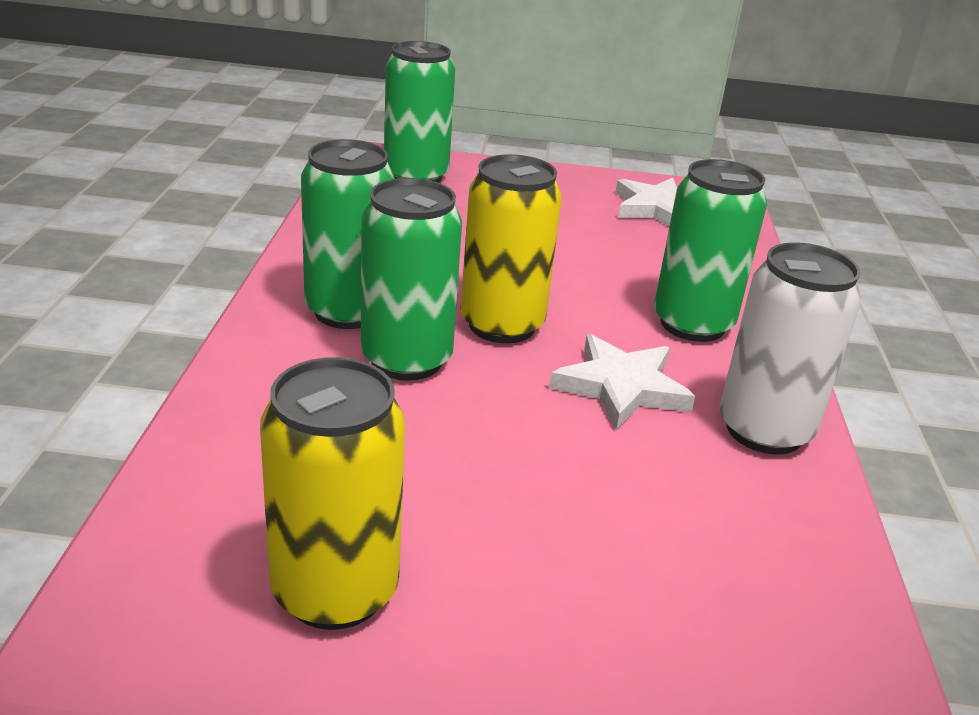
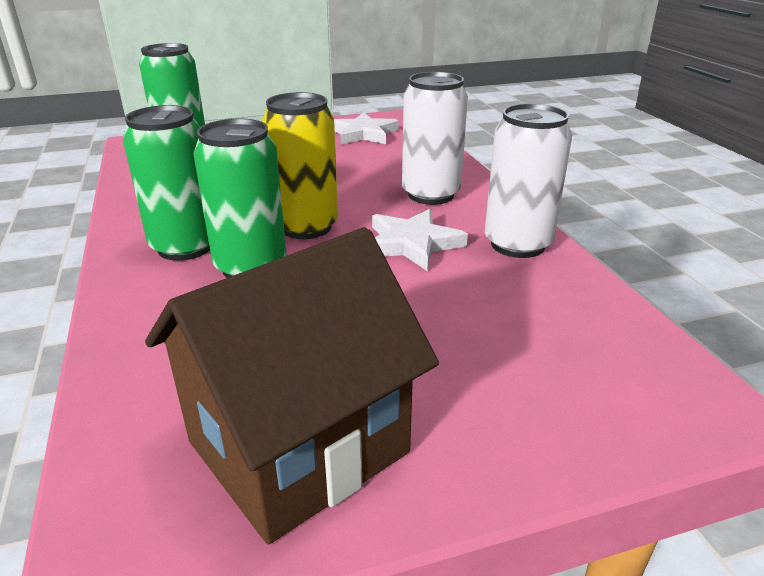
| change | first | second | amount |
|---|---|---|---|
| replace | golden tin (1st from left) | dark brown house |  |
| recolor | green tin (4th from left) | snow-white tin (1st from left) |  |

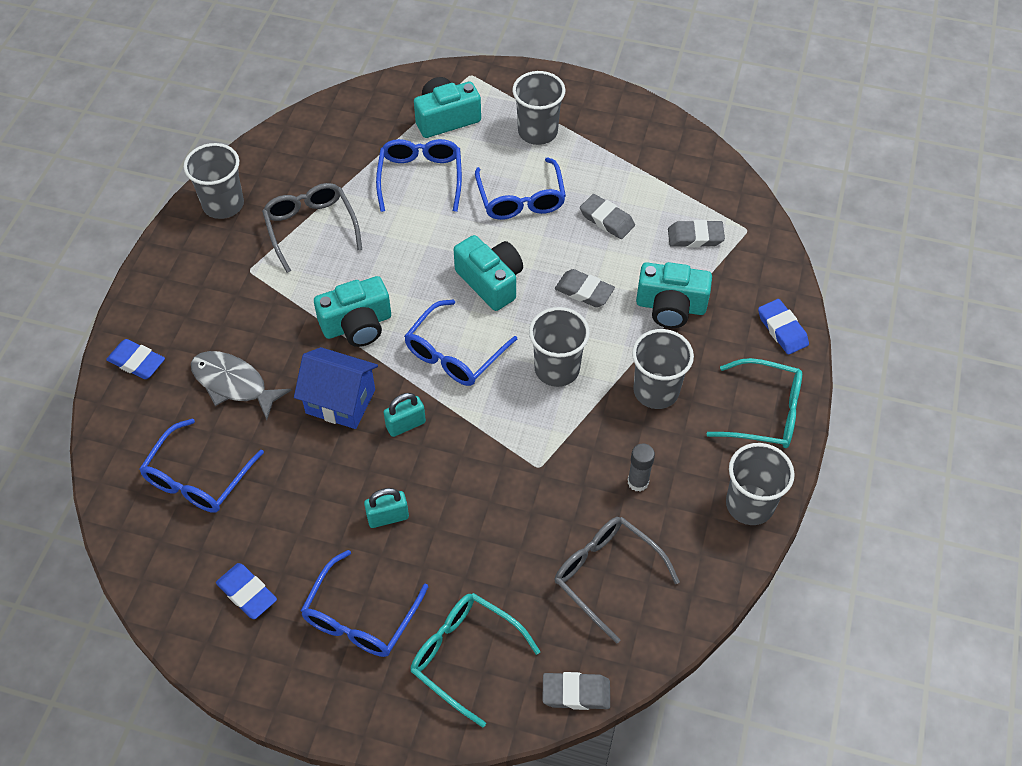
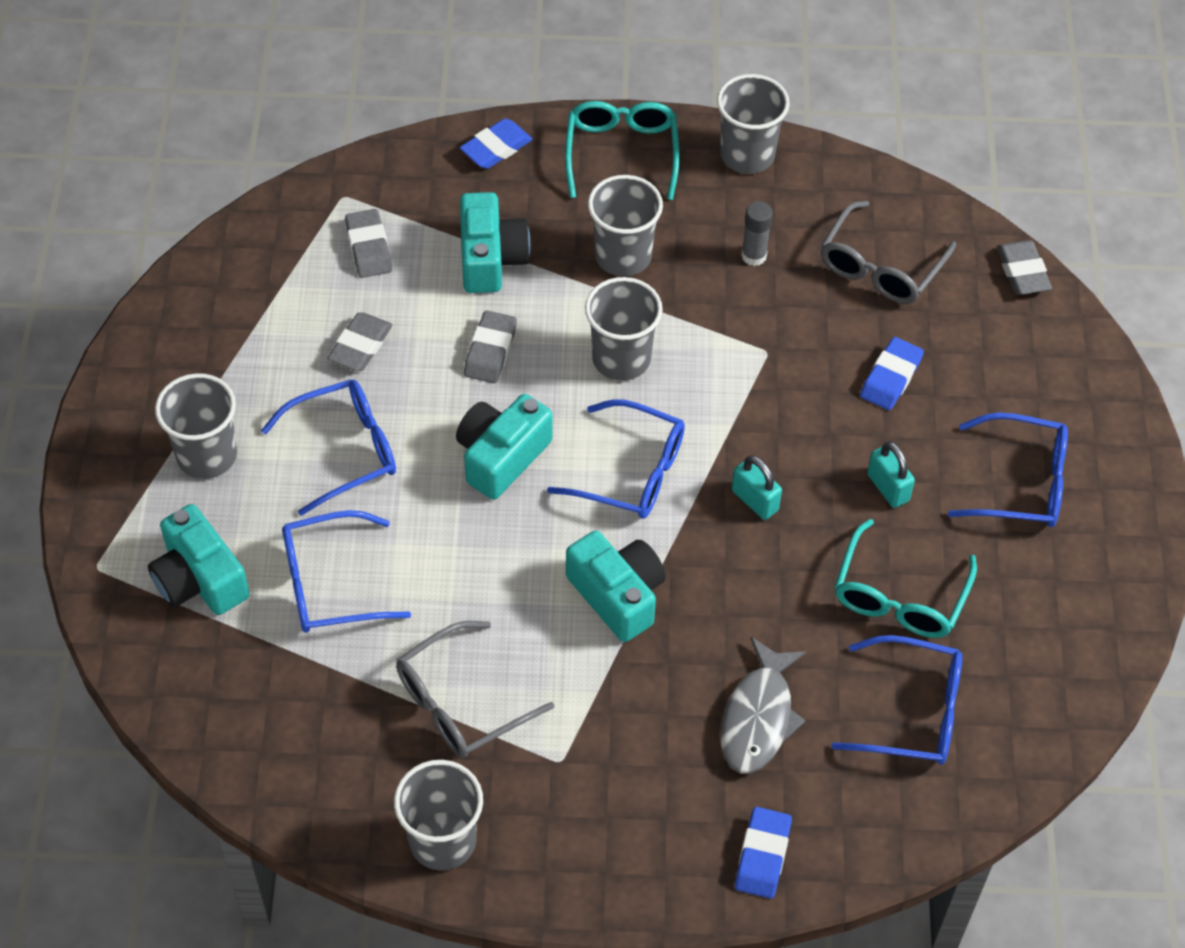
| change | first | second | amount |
|---|---|---|---|
| move | royal blue pencil eraser (2nd from left in the first image) | royal blue pencil eraser (3rd from left) |  |
| delete | royal blue house |  |  |
| move | teal glasses (1st from left in the first image) | teal glasses (2nd from left) |  |

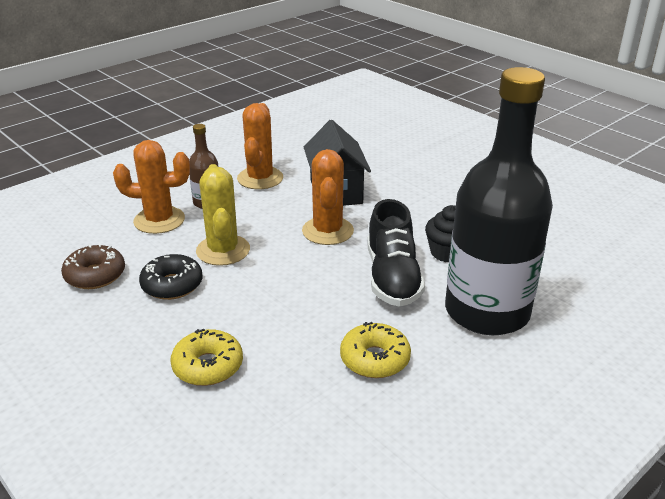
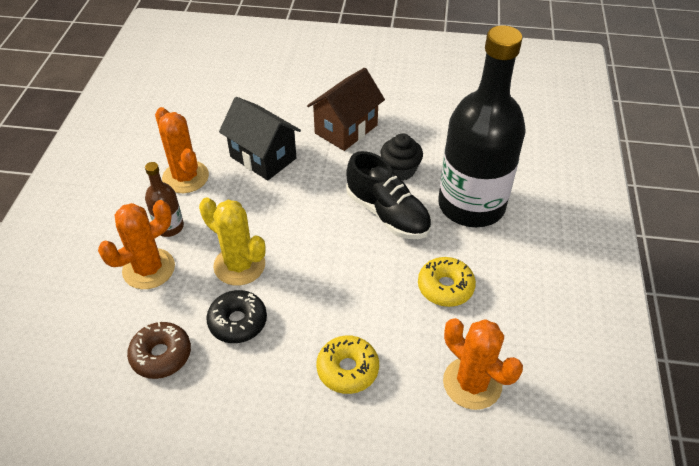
| change | first | second | amount |
|---|---|---|---|
| move | orange-coloured cactus (3rd from left) |  |  |
| insert |  | dark brown house |  |

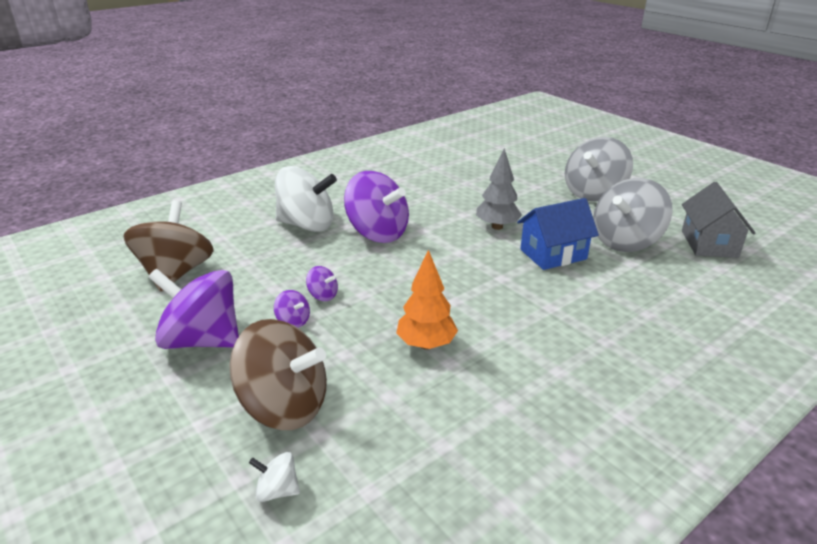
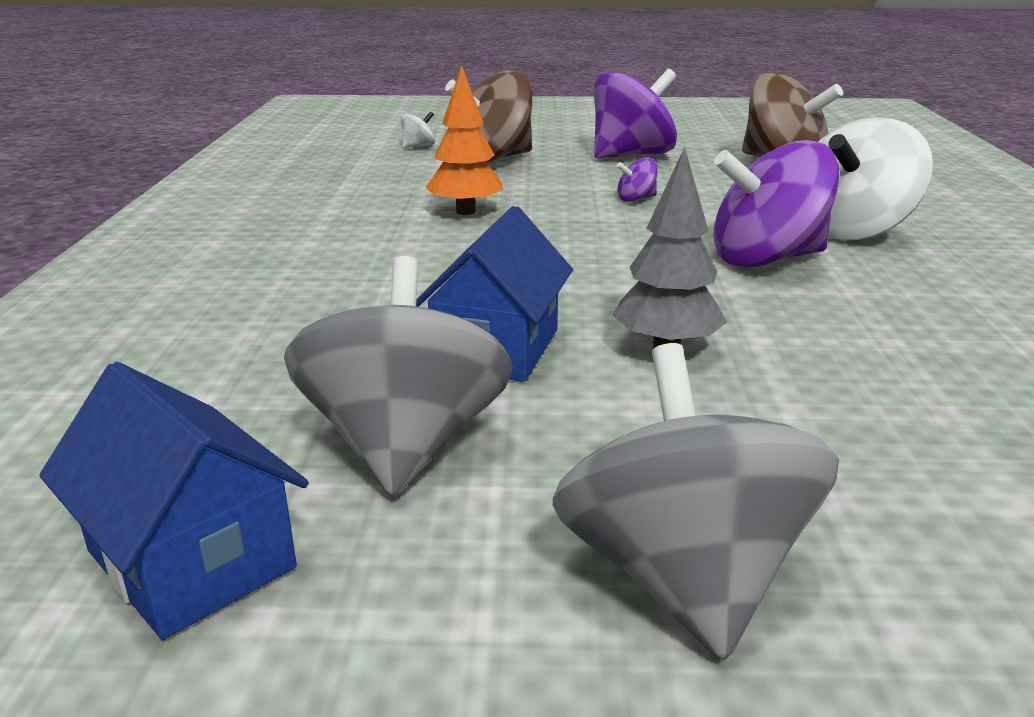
| change | first | second | amount |
|---|---|---|---|
| delete | purple toy top (2nd from left) |  |  |
| recolor | gray house | royal blue house (1st from left) |  |

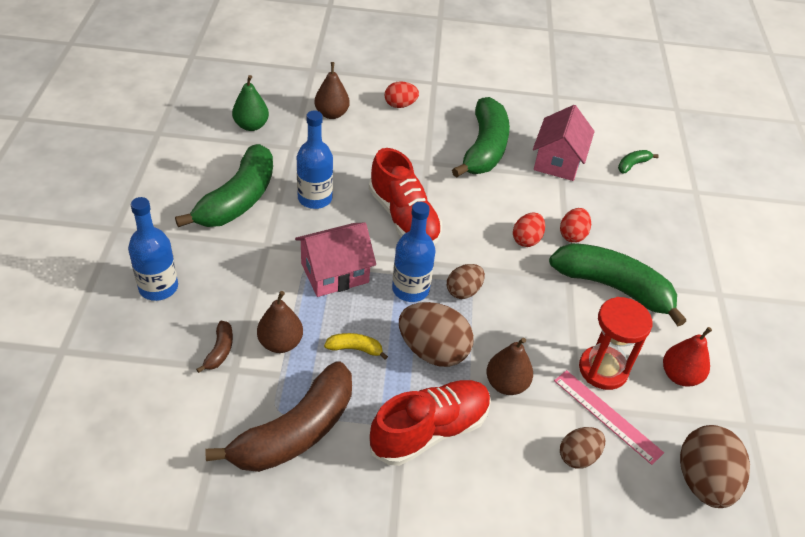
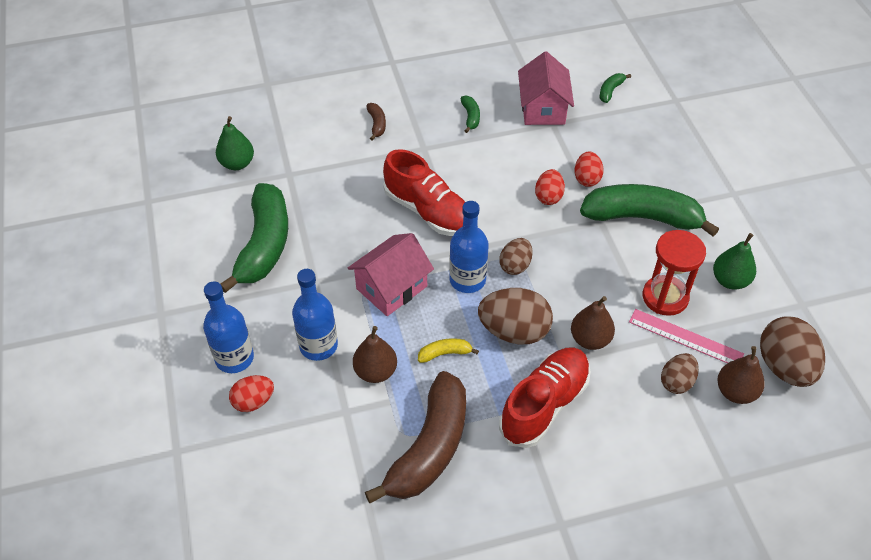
| change | first | second | amount |
|---|---|---|---|
| move | dark brown banana fruit (1st from left) |  |  |
| move | royal blue flask (2nd from left) |  |  |
| move | dark brown pear fruit (2nd from left in the first image) | dark brown pear fruit (3rd from left) |  |
| move | crimson toy egg (1st from left) |  |  |
| resize | green banana fruit (2nd from left) |  | x0.41 |
| recolor | crimson pear fruit | green pear fruit (2nd from left) |  |

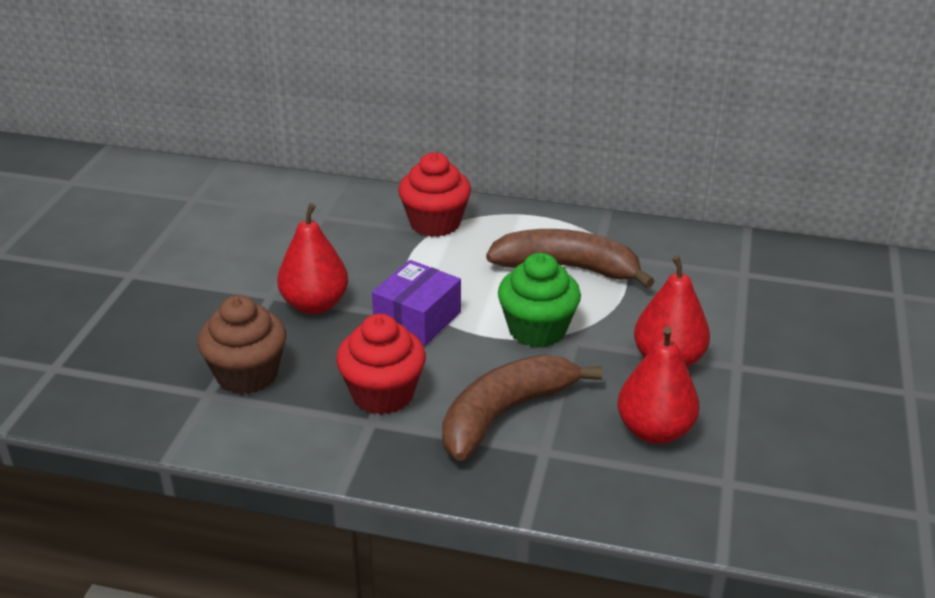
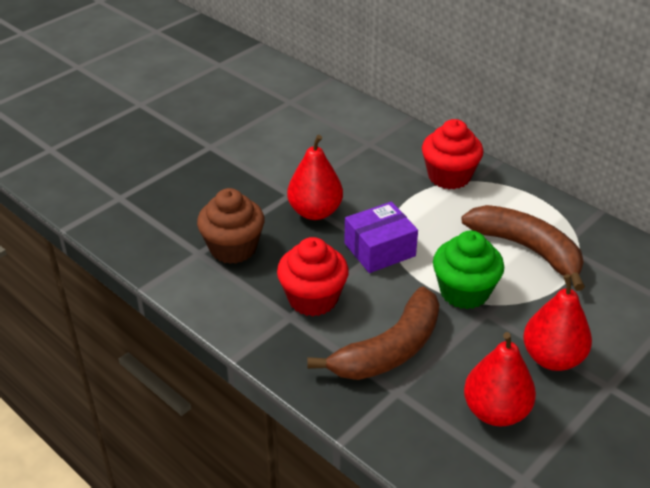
| change | first | second | amount |
|---|---|---|---|
| rotate | dark brown banana fruit (1st from left) |  | 150 degrees clockwise |

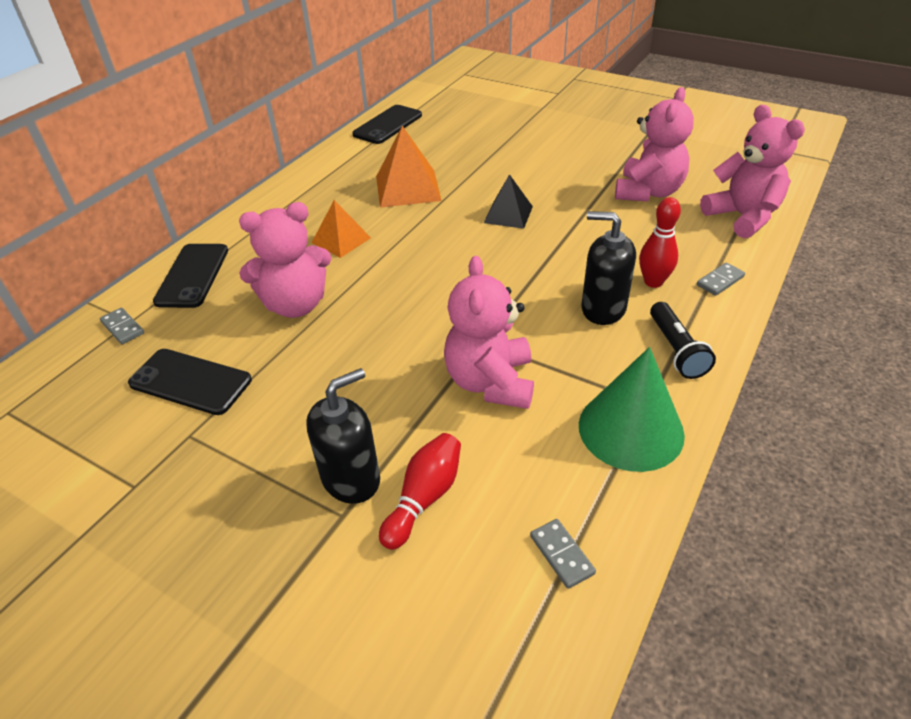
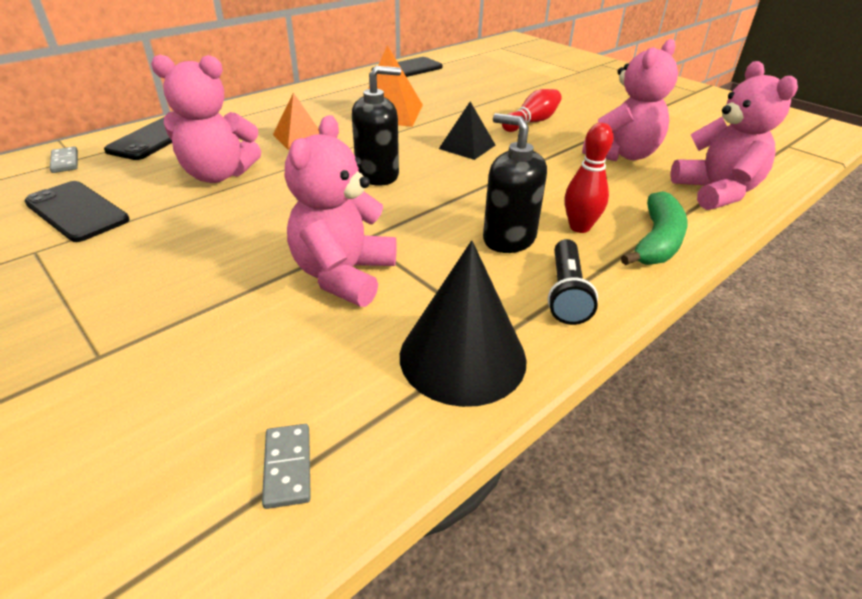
| change | first | second | amount |
|---|---|---|---|
| move | jet-black soap pump (1st from left) |  |  |
| move | crimson tenpin (1st from left) |  |  |
| recolor | green cone shape | jet-black cone shape |  |
| replace | gray domino (3rd from left) | green banana fruit |  |

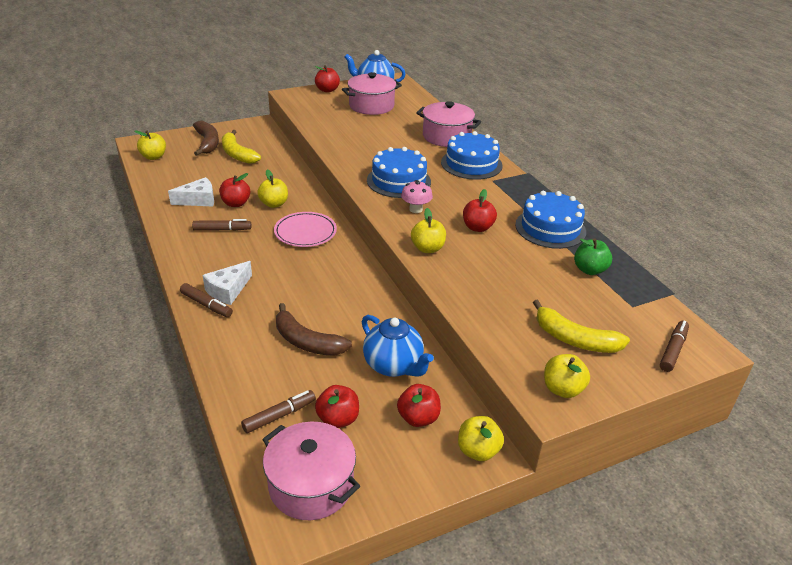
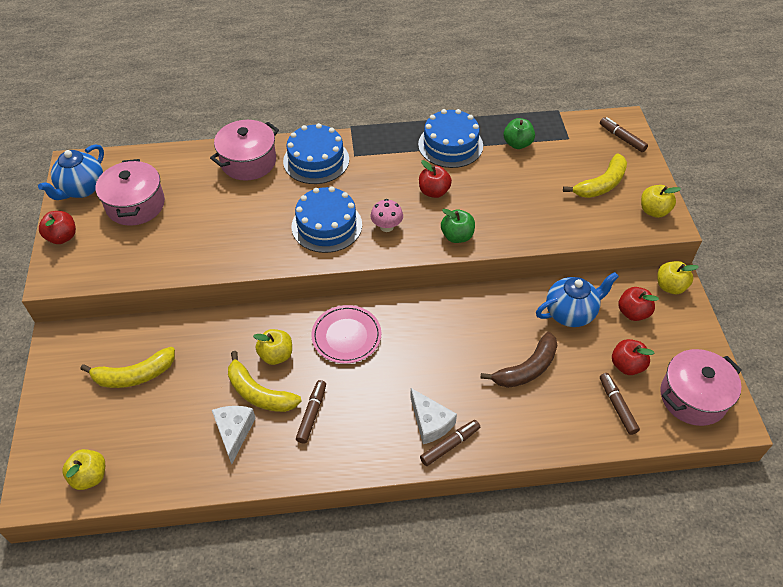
| change | first | second | amount |
|---|---|---|---|
| delete | dark brown banana fruit (1st from left) |  |  |
| replace | crimson apple fruit (1st from left) | golden banana fruit (2nd from left) |  |
| recolor | golden apple fruit (3rd from left) | green apple fruit (1st from left) |  |

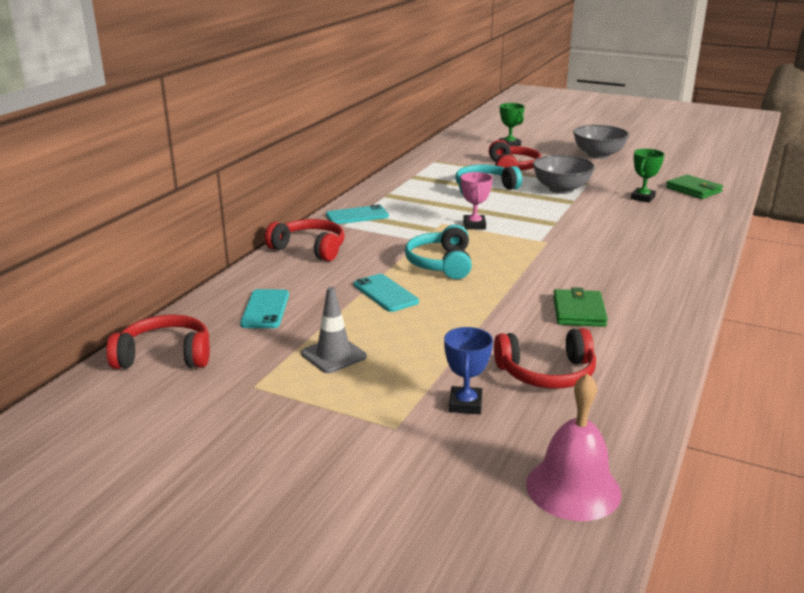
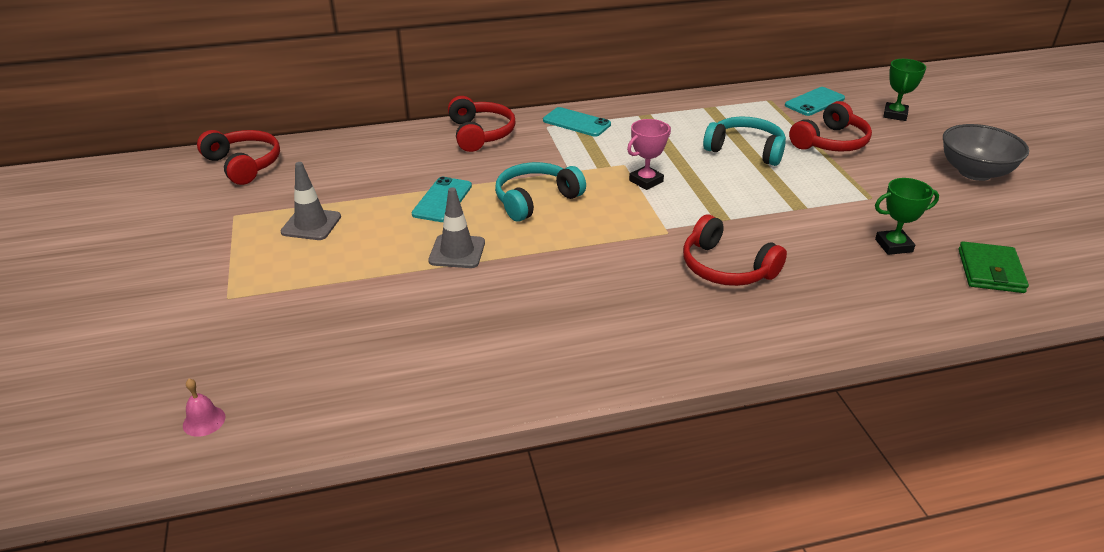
| change | first | second | amount |
|---|---|---|---|
| move | teal phone (1st from left in the first image) | teal phone (3rd from left) |  |
| delete | royal blue award cup |  |  |
| move | crimson headset (4th from left in the first image) | crimson headset (3rd from left) |  |
| resize | rose-pink bell |  | x0.45 |
| delete | gray serving bowl (1st from left) |  |  |
| delete | green wallet (1st from left) |  |  |
| insert |  | gray safety cone (2nd from left) |  |

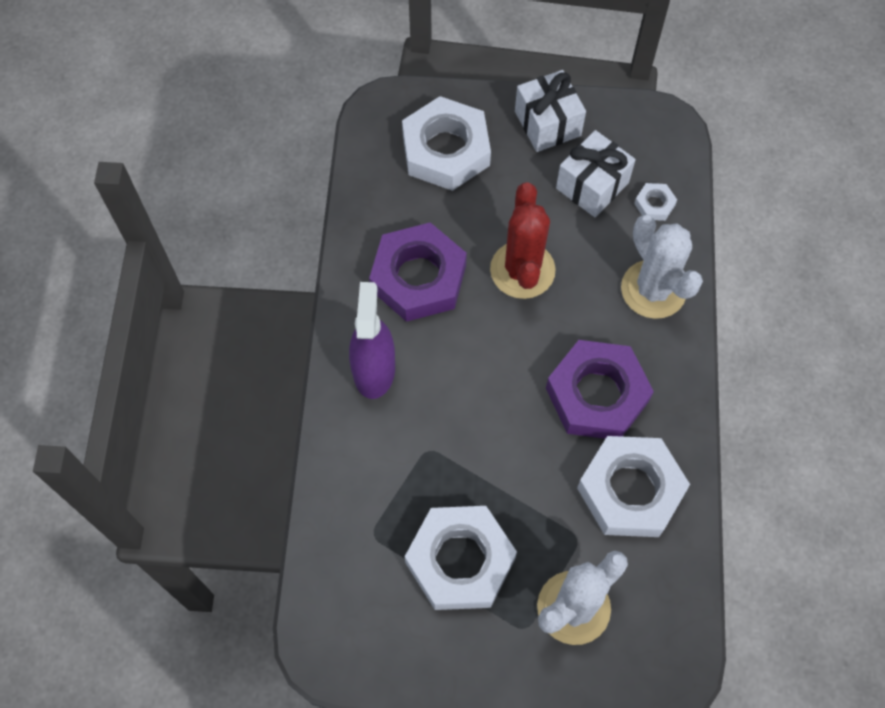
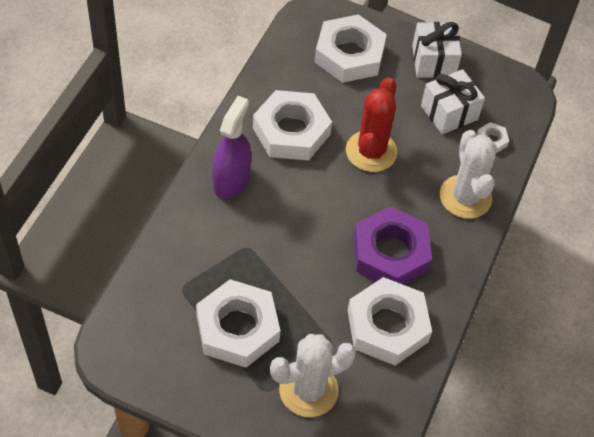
| change | first | second | amount |
|---|---|---|---|
| recolor | purple hex nut (1st from left) | snow-white hex nut (2nd from left) |  |

